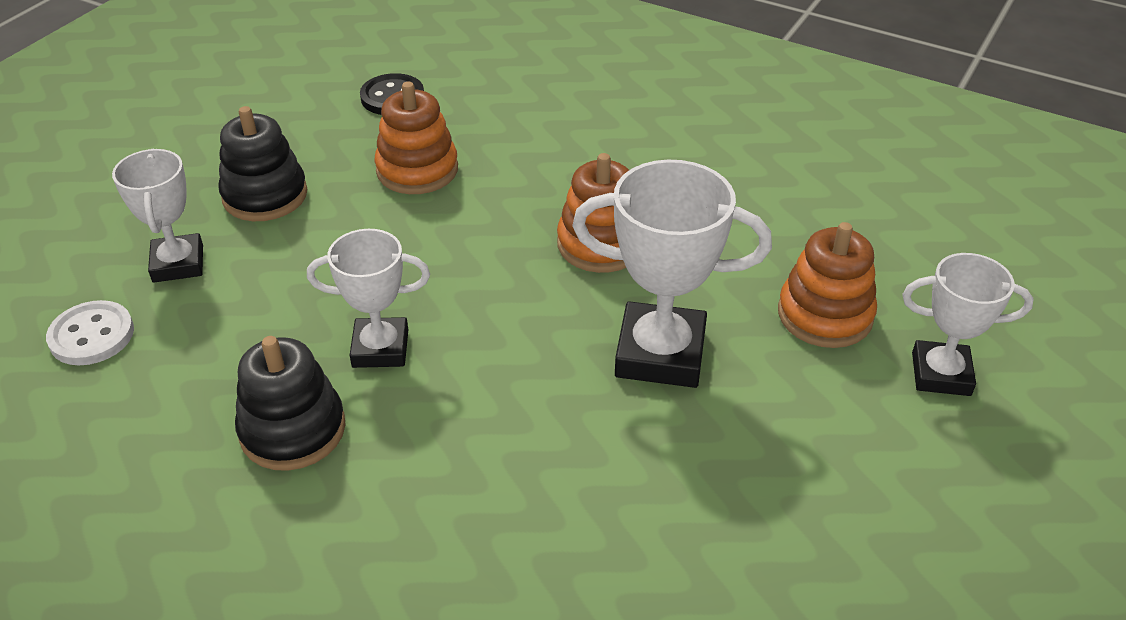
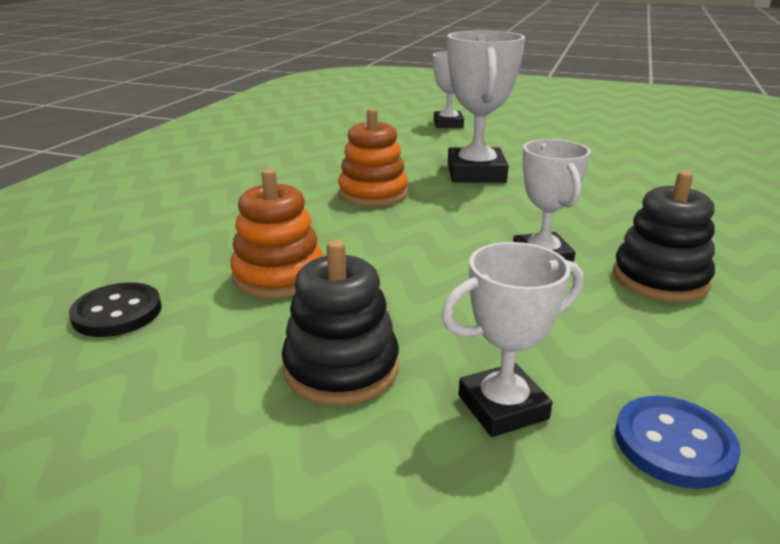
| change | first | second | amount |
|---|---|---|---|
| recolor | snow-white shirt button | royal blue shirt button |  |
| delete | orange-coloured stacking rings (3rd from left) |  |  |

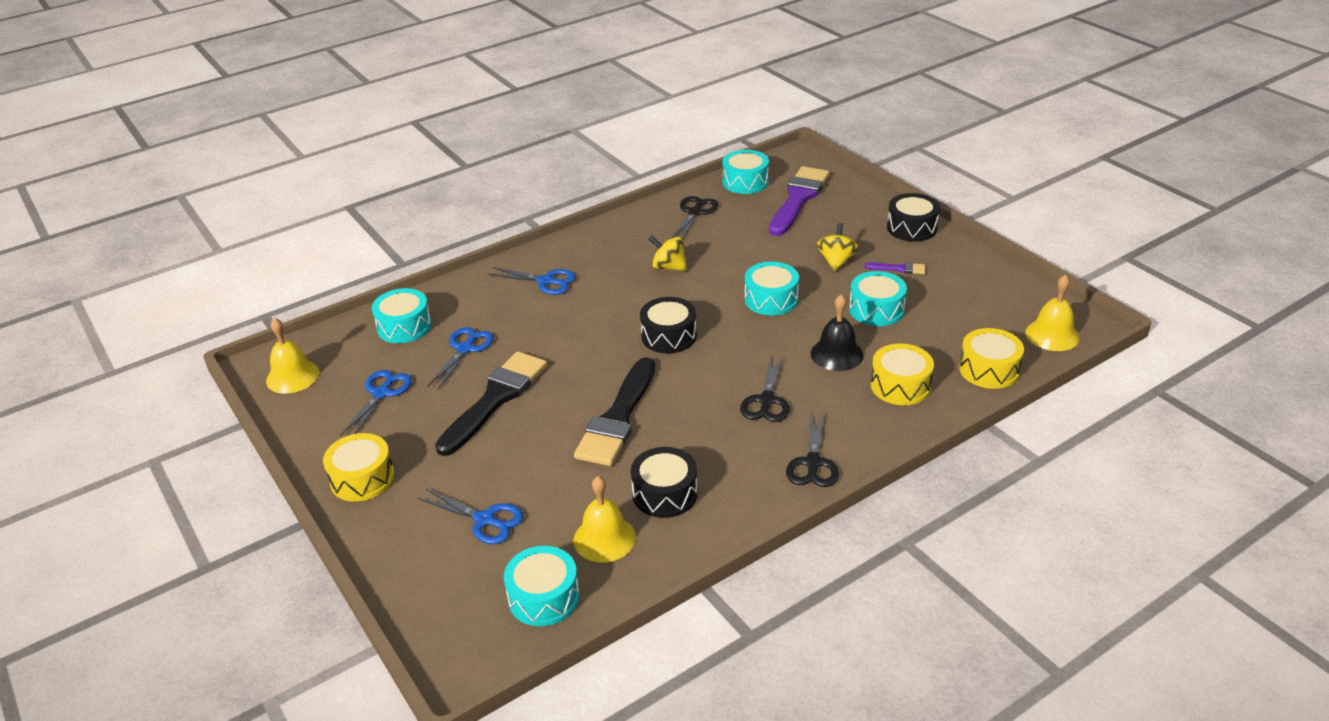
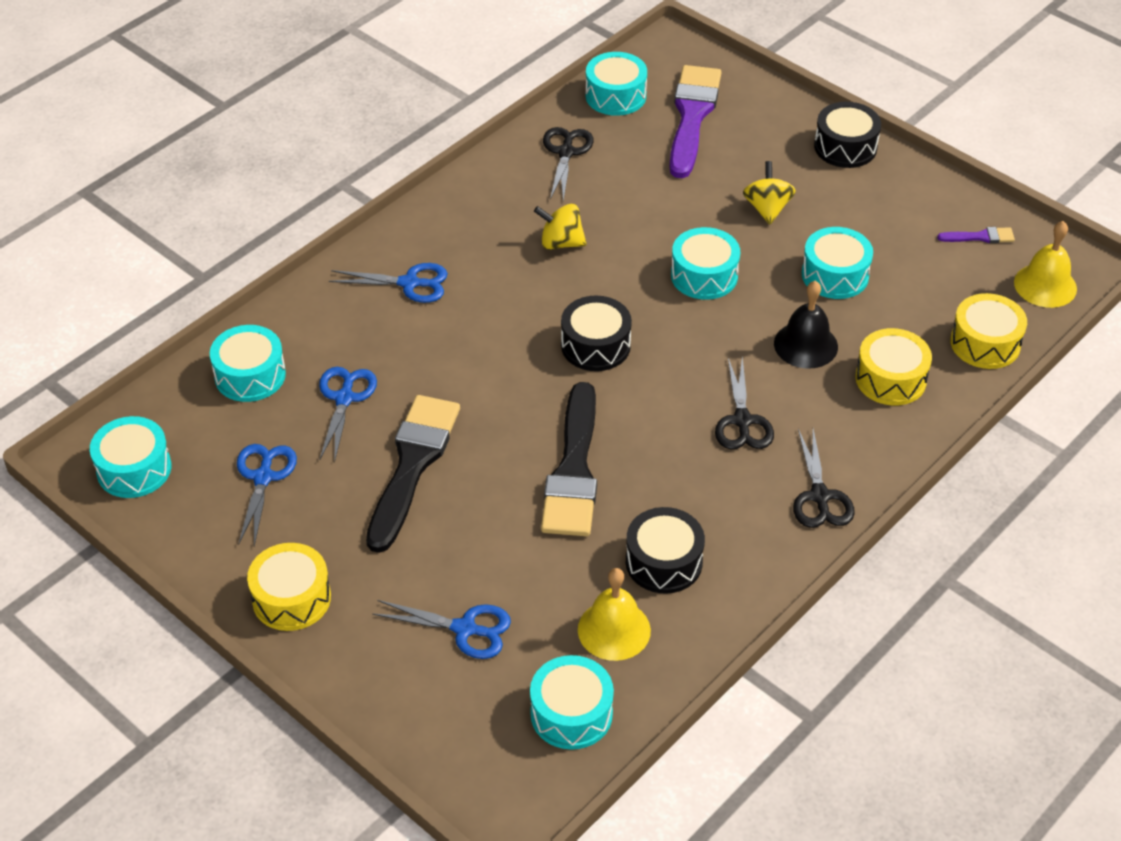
| change | first | second | amount |
|---|---|---|---|
| replace | golden bell (1st from left) | teal toy drum (1st from left) |  |
| move | purple brush (2nd from left) |  |  |

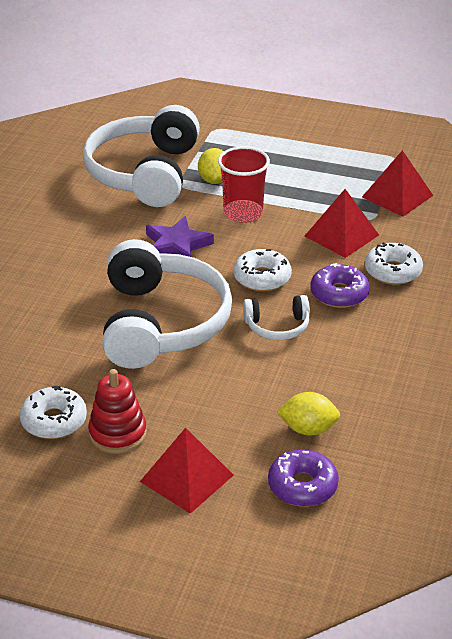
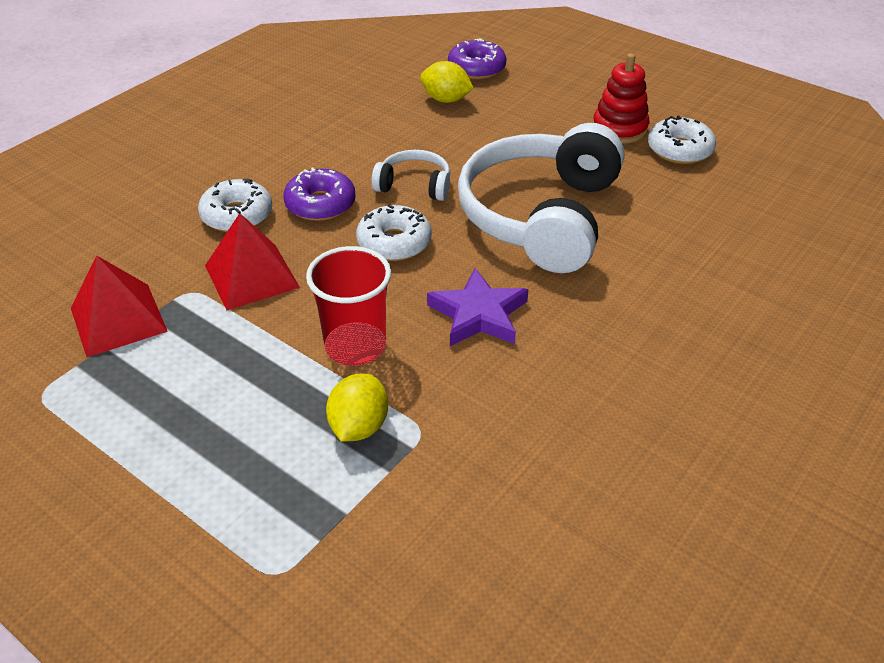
| change | first | second | amount |
|---|---|---|---|
| delete | snow-white headset (1st from left) |  |  |
| delete | crimson pyramid shape (1st from left) |  |  |

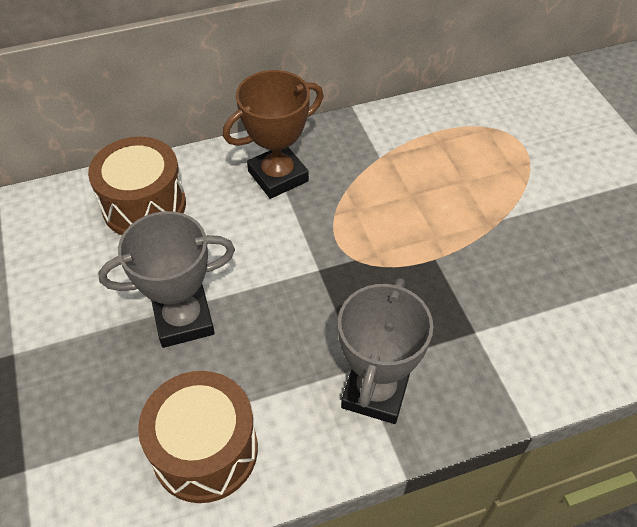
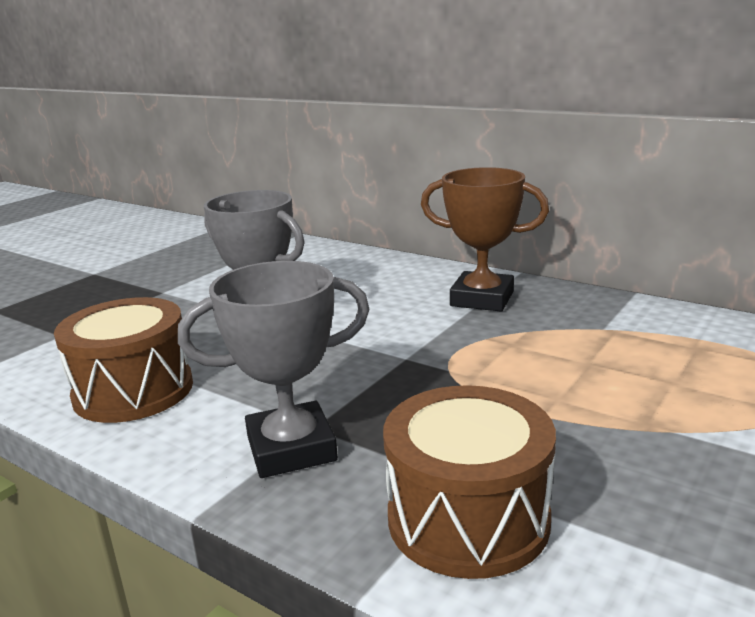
| change | first | second | amount |
|---|---|---|---|
| move | dark brown toy drum (1st from left in the first image) | dark brown toy drum (2nd from left) |  |

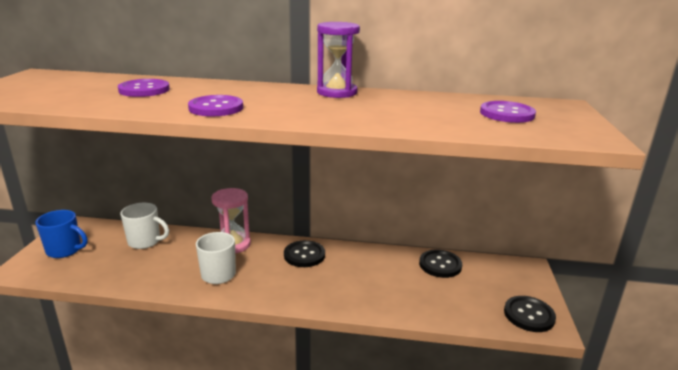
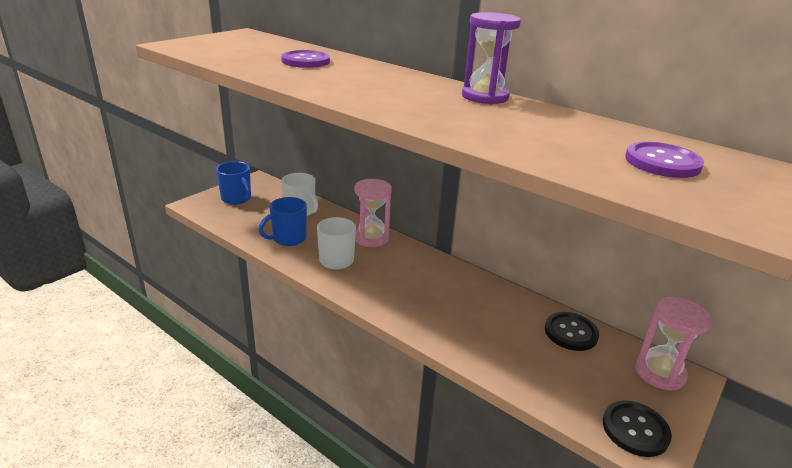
| change | first | second | amount |
|---|---|---|---|
| delete | purple shirt button (2nd from left) |  |  |
| delete | jet-black shirt button (1st from left) |  |  |
| insert |  | royal blue coffee mug (2nd from left) |  |
| insert |  | rose-pink sand timer (2nd from left) |  |

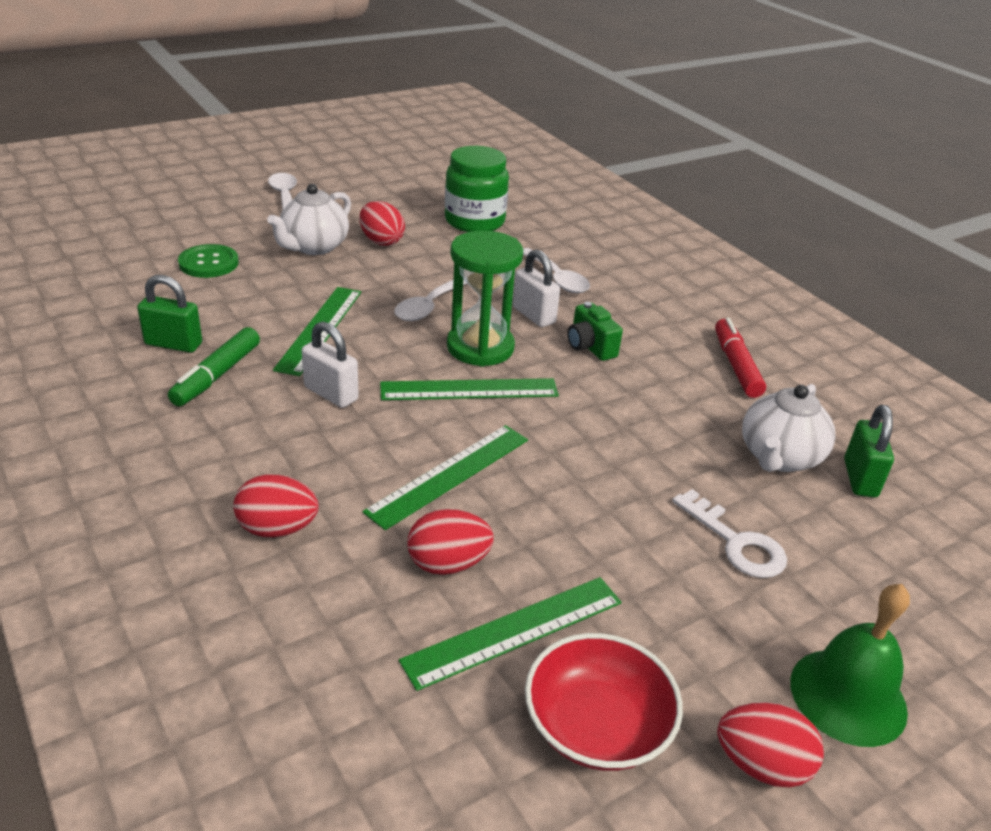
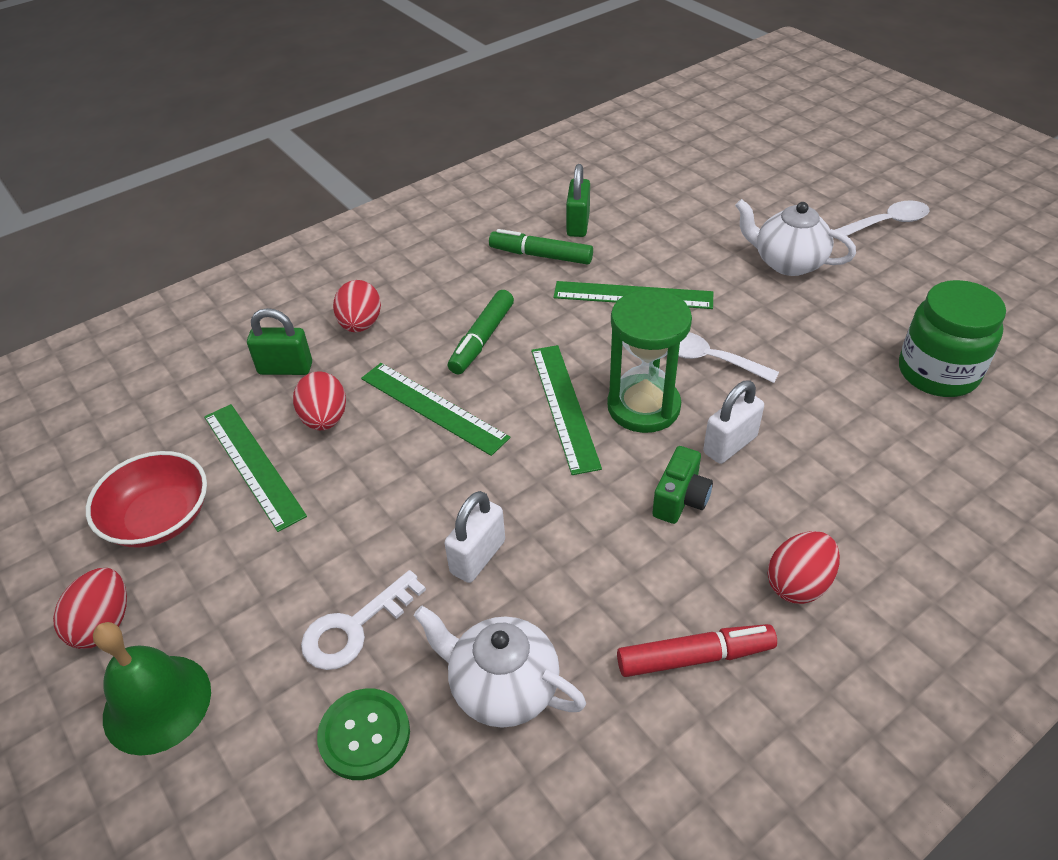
| change | first | second | amount |
|---|---|---|---|
| move | green shirt button |  |  |
| move | snow-white padlock (1st from left) |  |  |
| move | crimson toy egg (2nd from left in the first image) | crimson toy egg (4th from left) |  |
| delete | snow-white teaspoon (3rd from left) |  |  |
| rotate | green camera |  | 150 degrees clockwise |
| move | green padlock (2nd from left in the first image) | green padlock (1st from left) |  |
| insert |  | green felt pen (1st from left) |  |

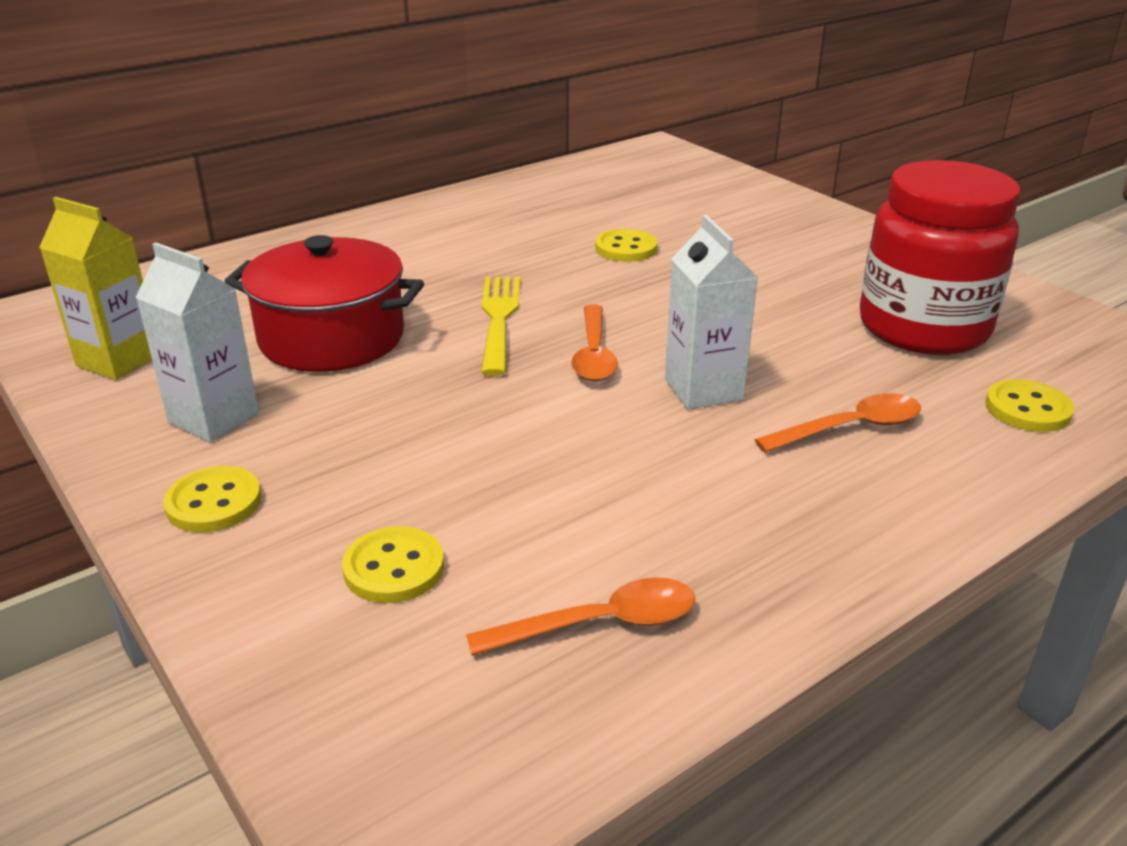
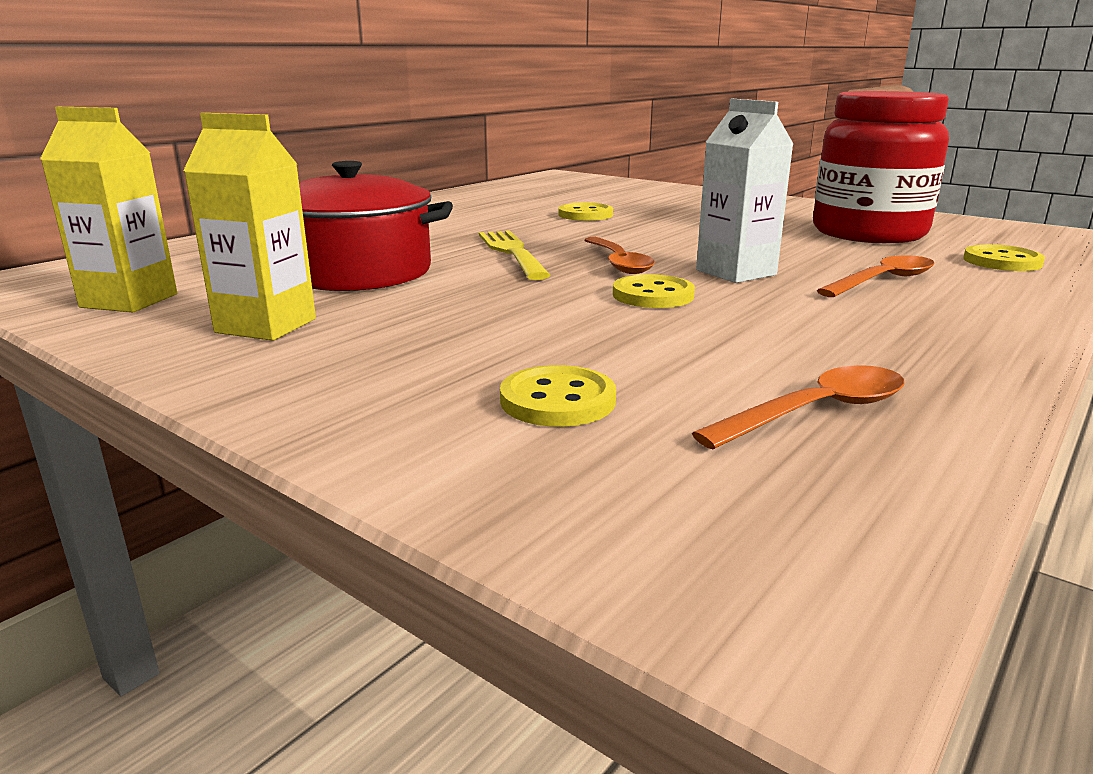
| change | first | second | amount |
|---|---|---|---|
| recolor | snow-white juice carton (1st from left) | golden juice carton (2nd from left) |  |
| move | golden shirt button (1st from left in the first image) | golden shirt button (3rd from left) |  |

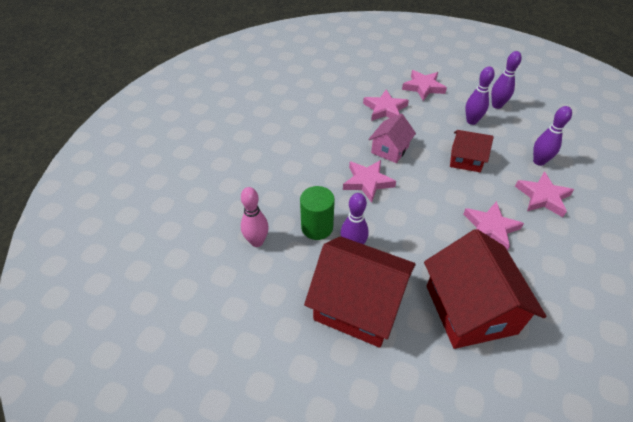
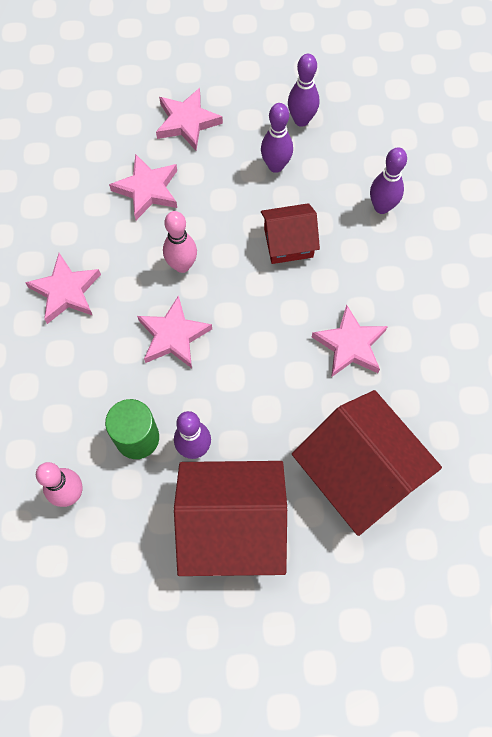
| change | first | second | amount |
|---|---|---|---|
| replace | rose-pink house | rose-pink tenpin (2nd from left) |  |
| move | rose-pink five-pointed star (5th from left in the first image) | rose-pink five-pointed star (1st from left) |  |

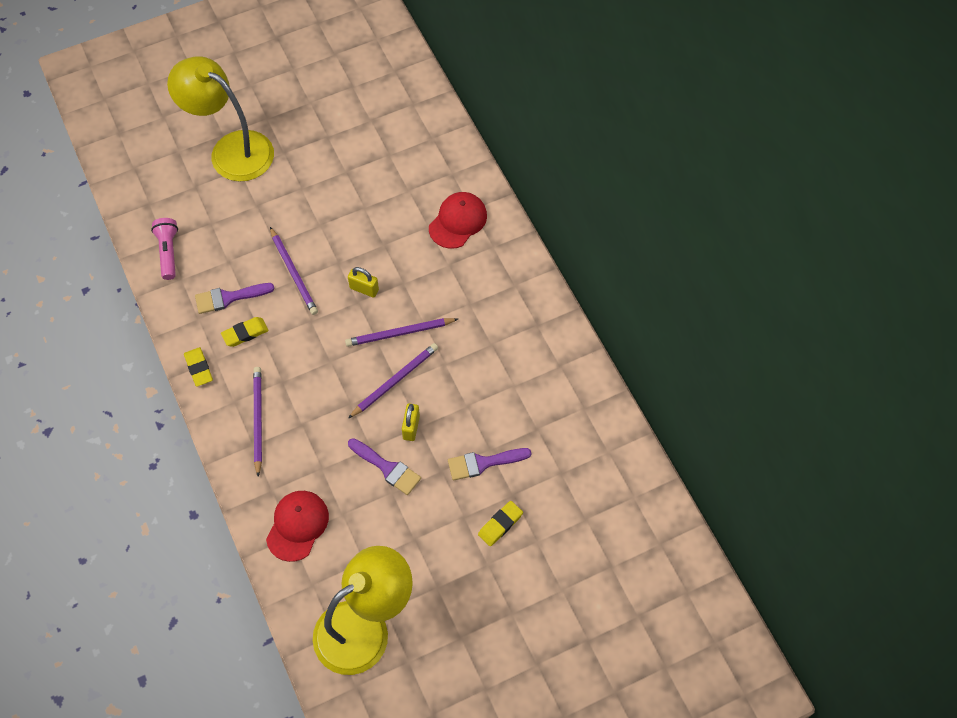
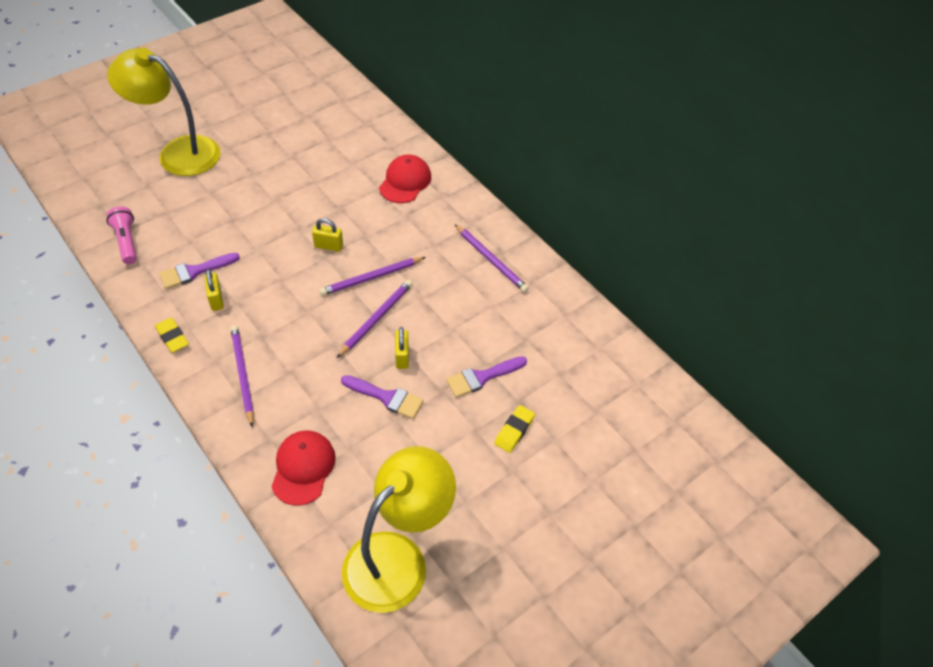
| change | first | second | amount |
|---|---|---|---|
| replace | golden pencil eraser (2nd from left) | golden padlock (1st from left) |  |
| move | purple wooden pencil (2nd from left in the first image) | purple wooden pencil (4th from left) |  |

